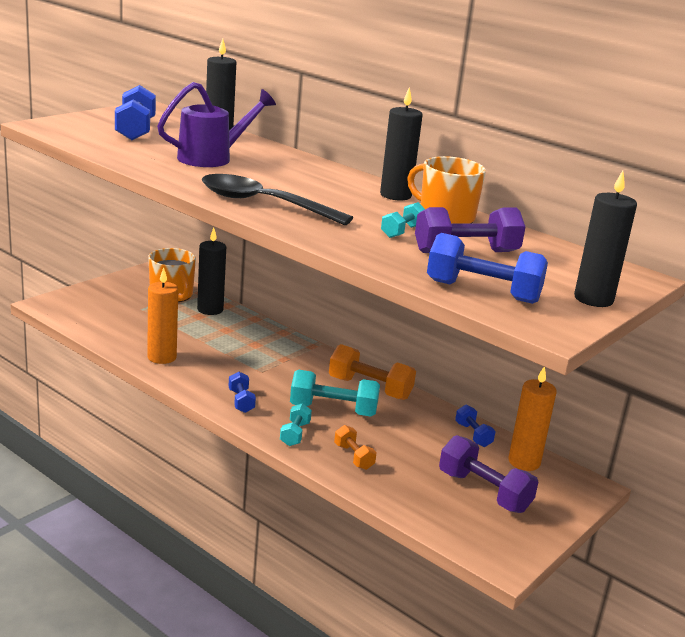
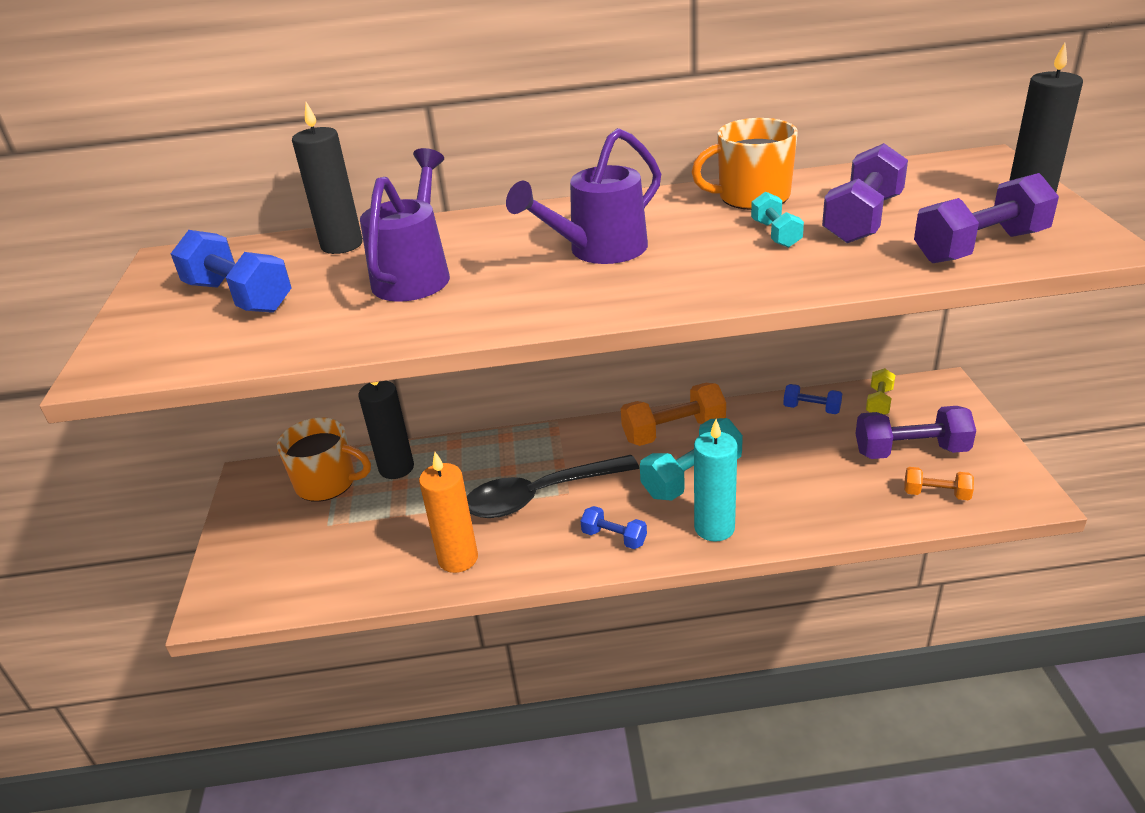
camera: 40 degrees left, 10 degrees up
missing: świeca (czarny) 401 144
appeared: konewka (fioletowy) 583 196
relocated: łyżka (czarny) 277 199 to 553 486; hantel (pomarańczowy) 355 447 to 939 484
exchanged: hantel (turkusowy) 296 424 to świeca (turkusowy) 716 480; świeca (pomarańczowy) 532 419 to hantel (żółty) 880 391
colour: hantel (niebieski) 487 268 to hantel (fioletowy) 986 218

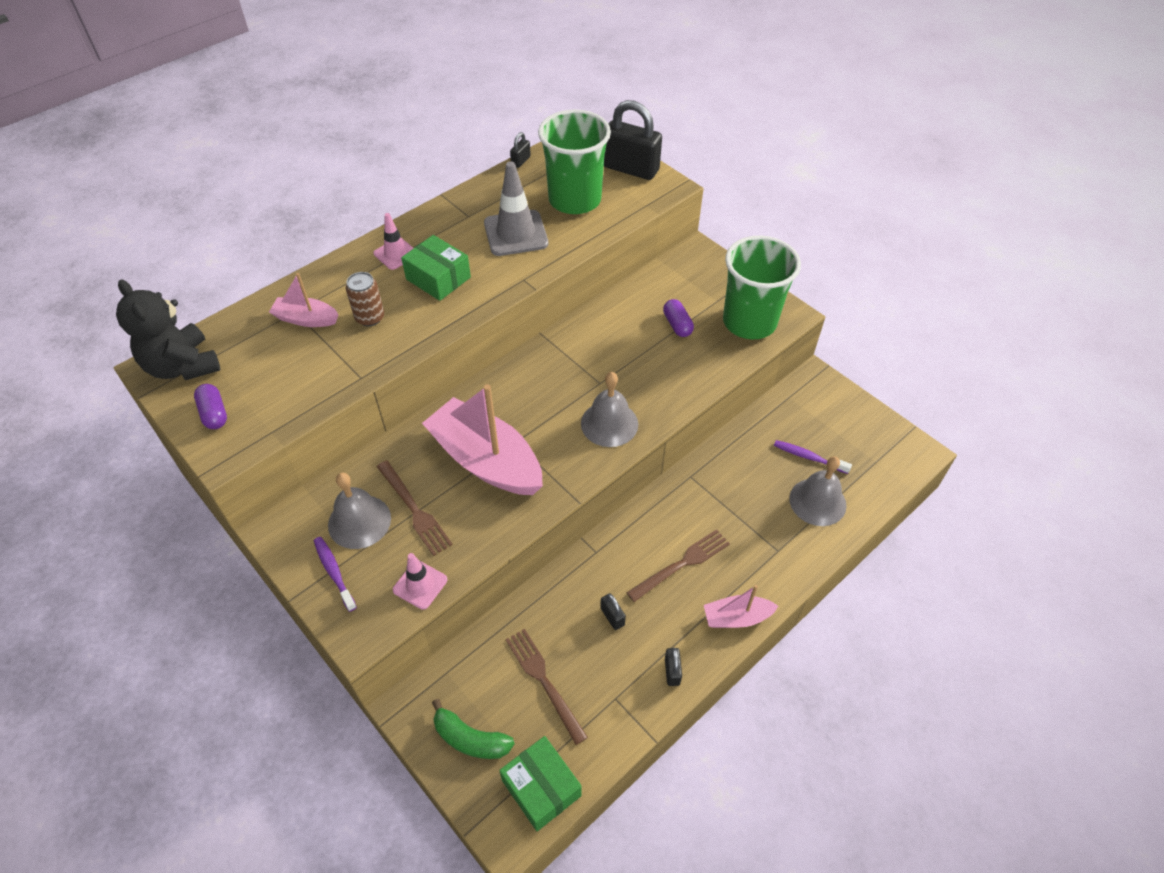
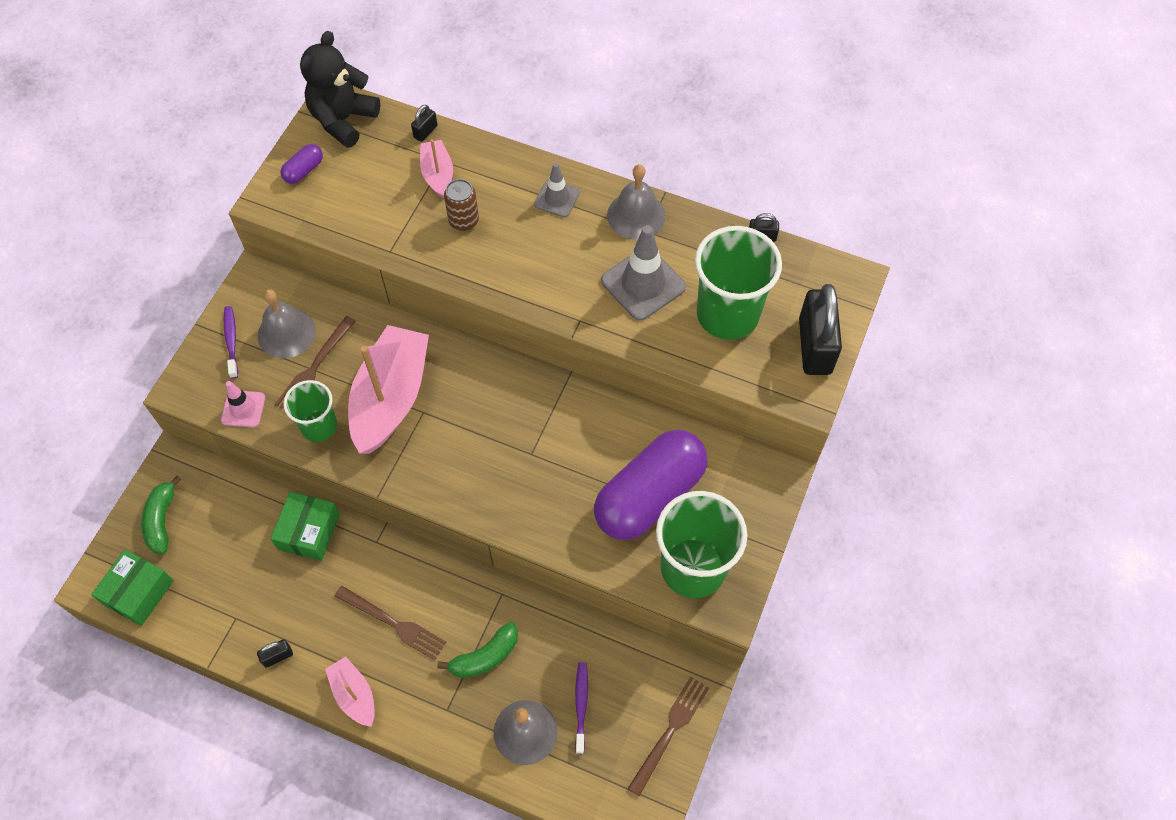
camera: 65 degrees right, 10 degrees up
appeared: szklanka (zielony) 310 411; banan (zielony) 477 650
relocated: pudełko (zielony) 436 268 to 305 526; widelec (brązowy) 547 687 to 668 736; dzwonek (szary) 609 409 to 636 202; kłódka (czarny) 613 611 to 424 123
colour: pachołek (różowy) 393 241 to pachołek (szary) 557 190
spun: szczoteczka do zębów (fioletowy) 335 574 = 231 342 45 degrees counterclockwise
size: kapsułka (fioletowy) 678 318 = 650 485 x2.50

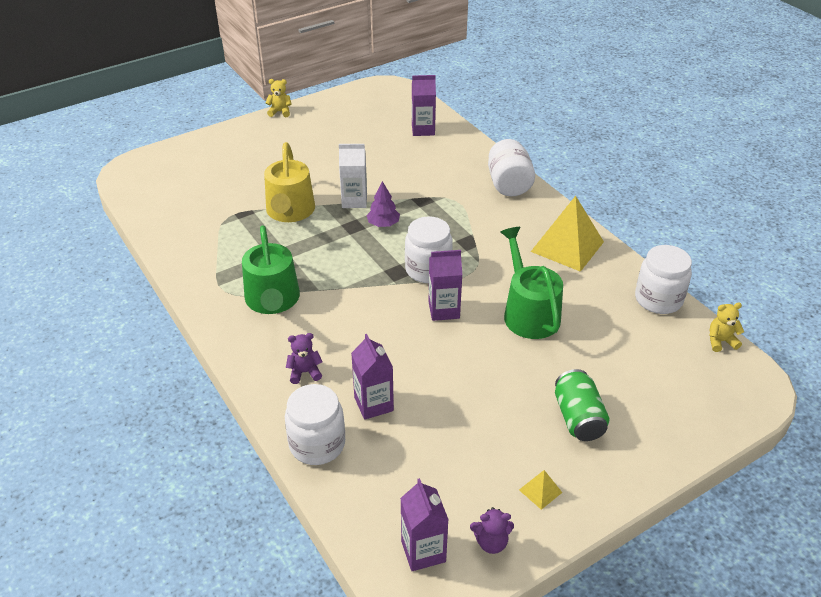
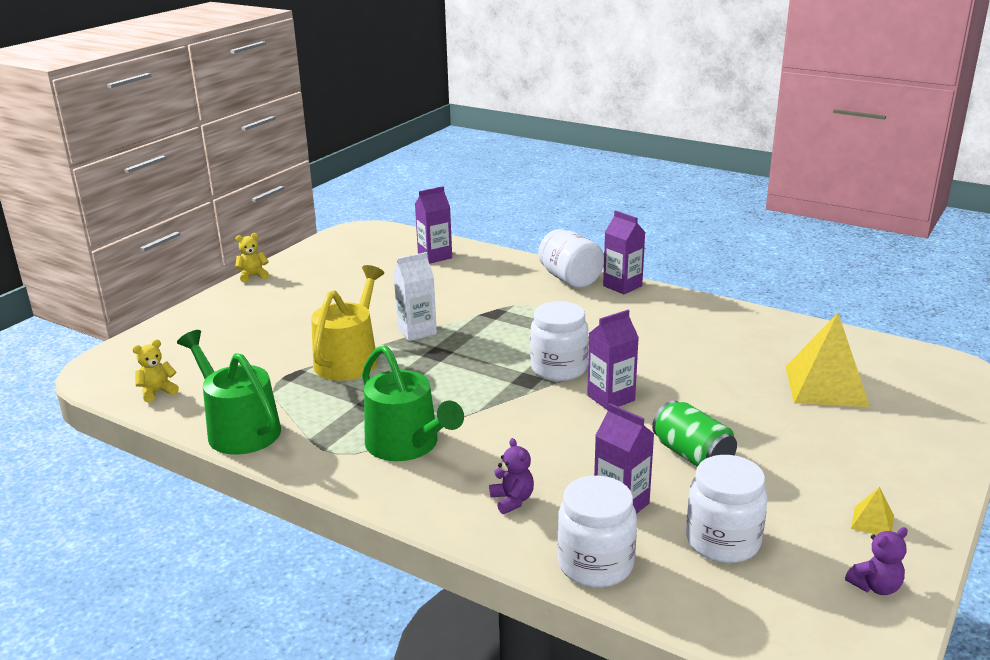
camera: 25 degrees left, 15 degrees down
missing: drzewko (fioletowy) 383 204
relocated: karton mleka (fioletowy) 424 524 to 624 252; konewka (zielony) 532 283 to 229 392; piramida (żółty) 567 234 to 827 360; puszka (zielony) 582 405 to 694 433; słoik (biały) 663 279 to 727 509; miś (żółty) 726 327 to 155 371
spun: konewka (żółty) 289 182 = 347 323 135 degrees counterclockwise; miś (fioletowy) 304 358 = 511 476 105 degrees clockwise

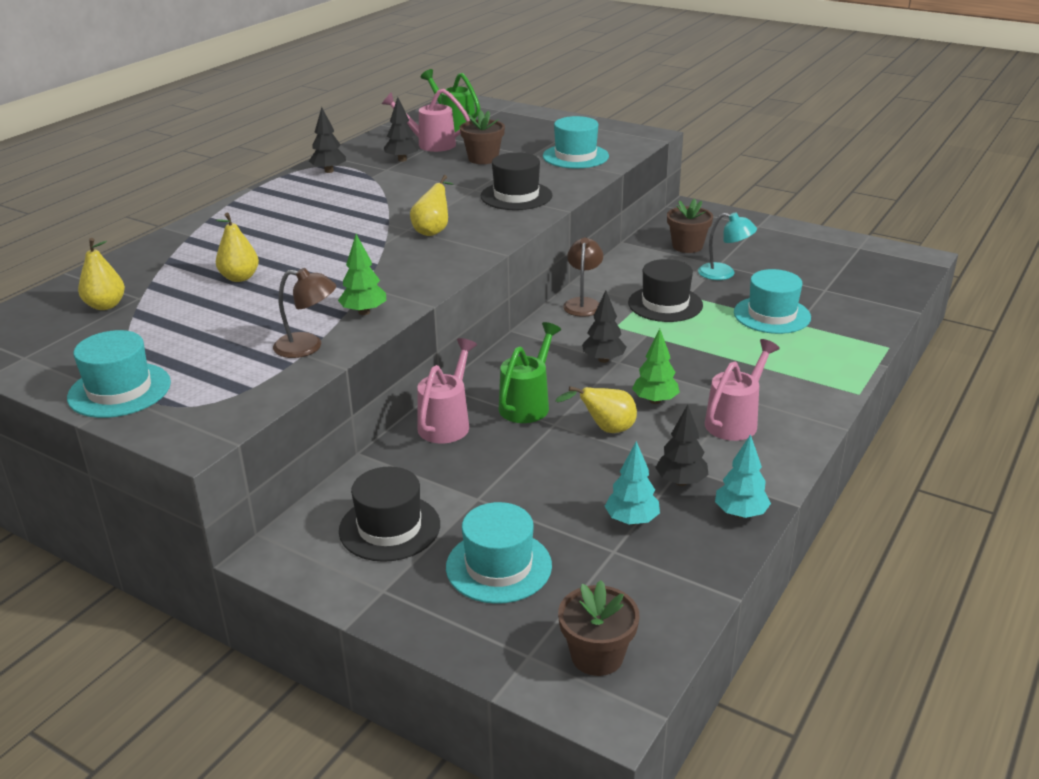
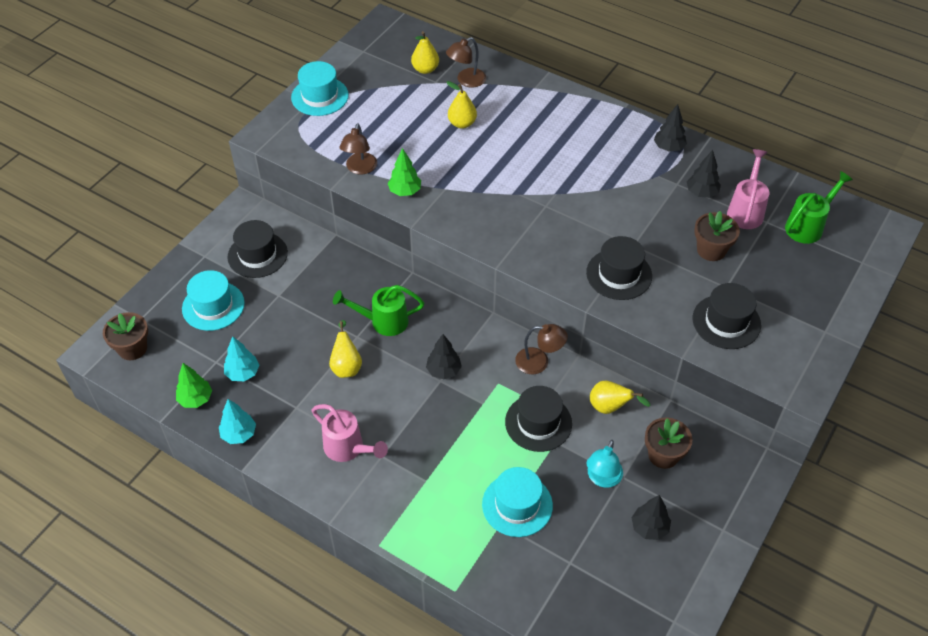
camera: 90 degrees right, 20 degrees up
missing: konewka (różowy) 447 390
appeared: lampka (brązowy) 466 62
relocated: gruszka (żółty) 432 205 to 620 397; drzewko (zielony) 656 366 to 194 385; drzewko (czarny) 682 445 to 651 517
colour: kapelusz (turkusowy) 576 142 to kapelusz (czarny) 727 316
spun: konewka (zielony) 530 372 = 378 310 150 degrees clockwise

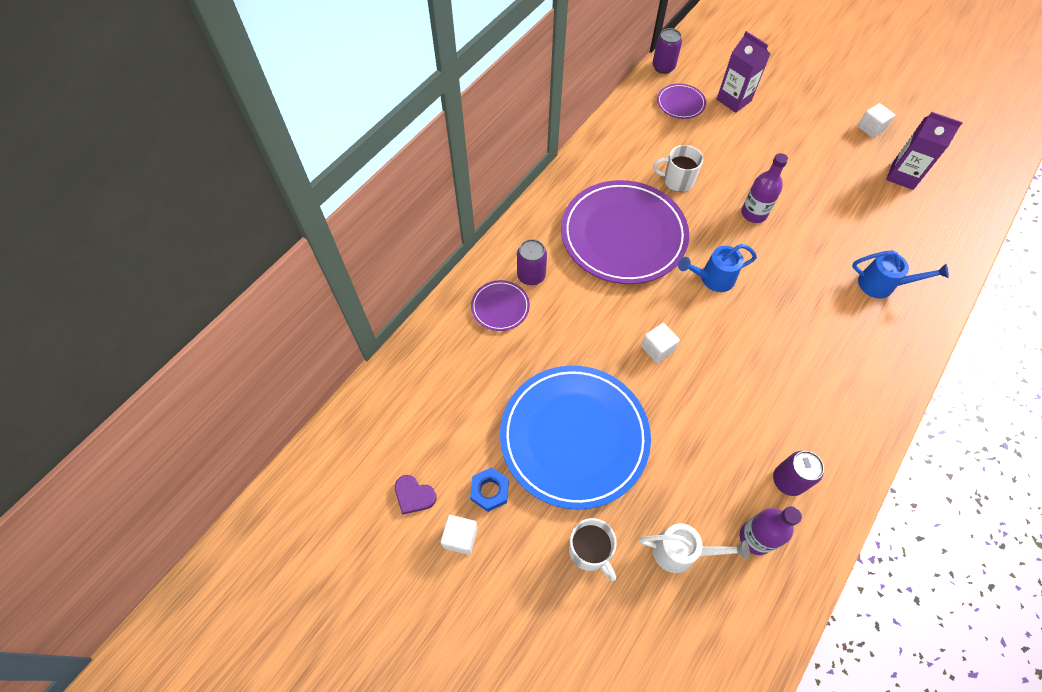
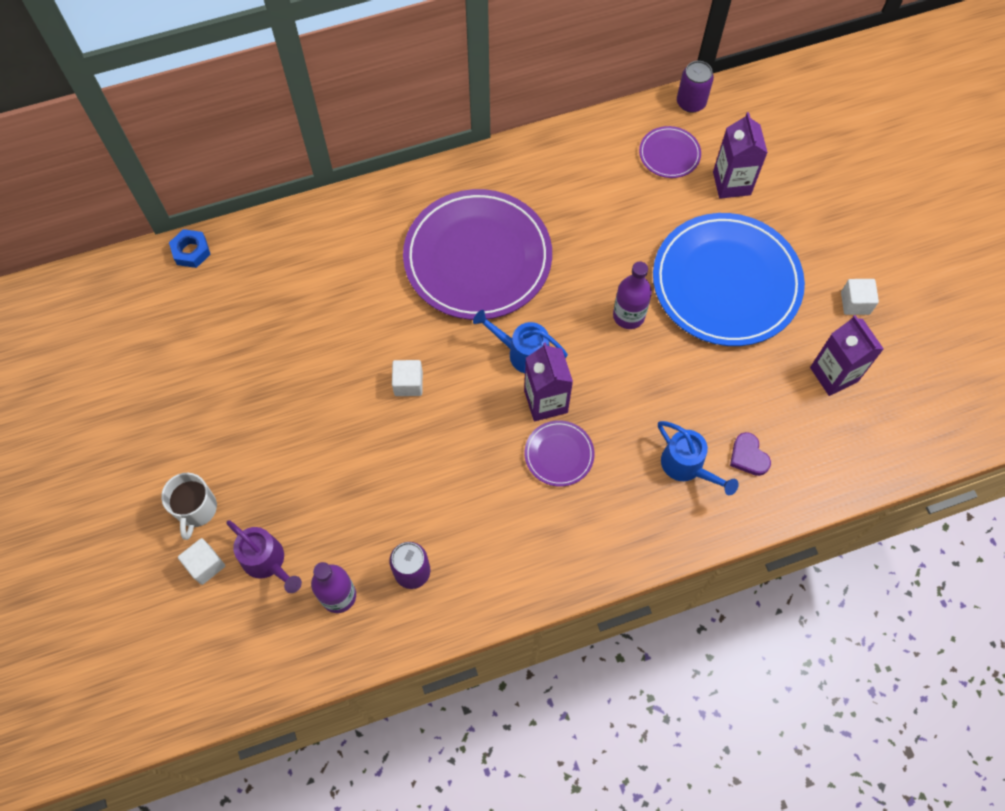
camera: 35 degrees right, 5 degrees up
missing: puszka (fioletowy) 532 262; kubek (biały) 678 168
appeared: karton mleka (fioletowy) 548 382
relocated: serce (fioletowy) 415 494 to 750 454; sześcian (biały) 459 535 to 201 561; nakrętka (niebieski) 489 489 to 190 248; talerz (fioletowy) 500 305 to 560 453; talerz (niebieski) 575 438 to 729 279
colour: konewka (biały) 694 548 to konewka (fioletowy) 264 556

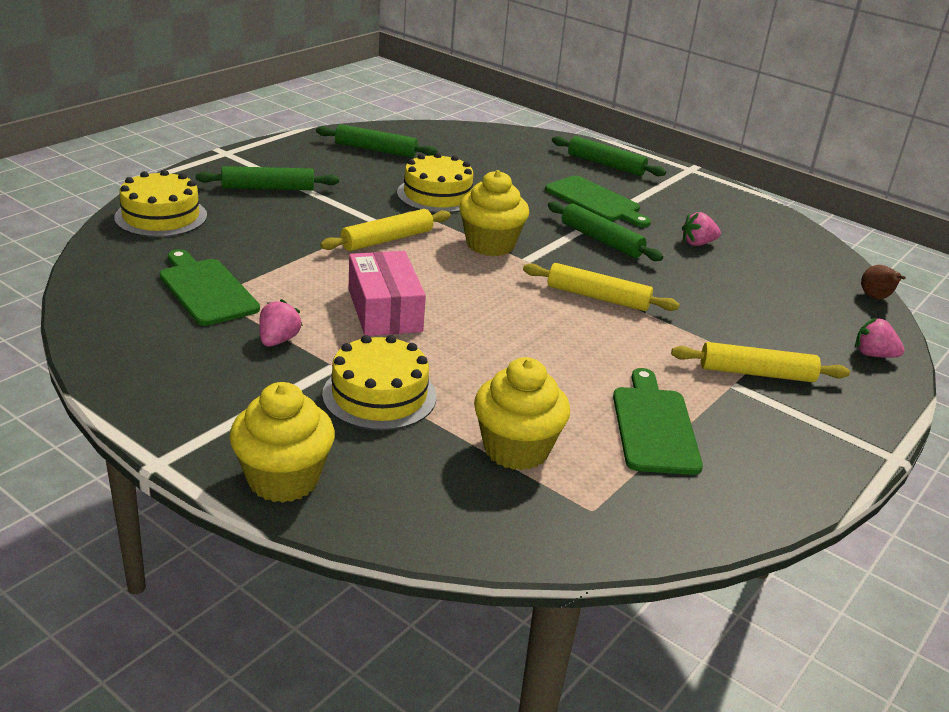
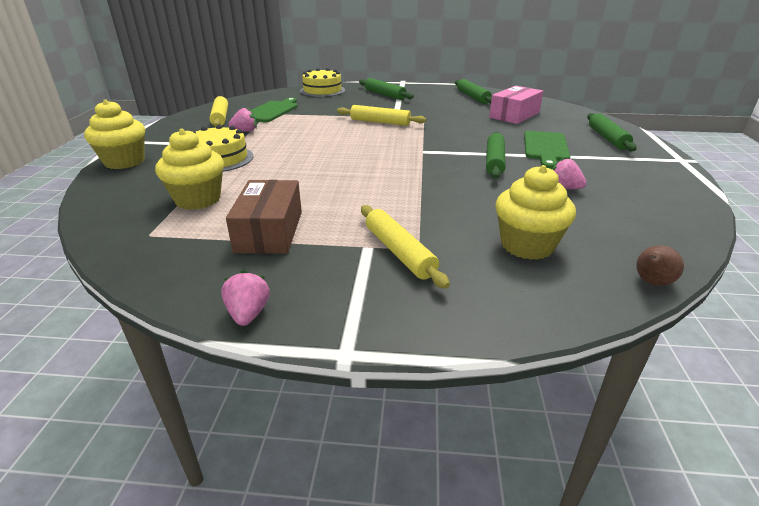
camera: 60 degrees right, 0 degrees up
missing: tort (żółty) 435 182
relocated: pudełko (różowy) 387 293 to 516 105; muffinka (żółty) 494 213 to 536 212; wałek do ciasta (żółty) 601 287 to 219 111; truskawka (różowy) 880 338 to 245 298
exchanged: deska do krojenia (zielony) 658 421 to pudełko (brązowy) 264 217

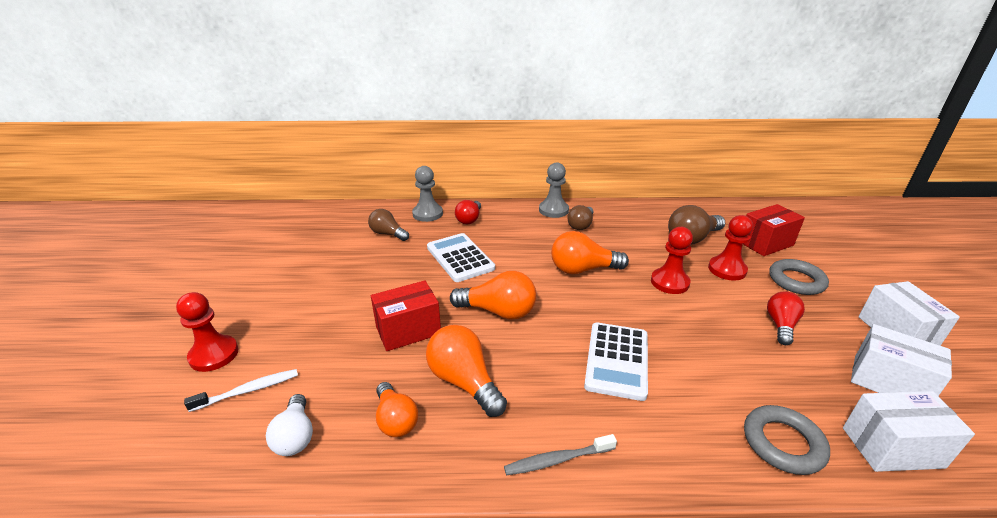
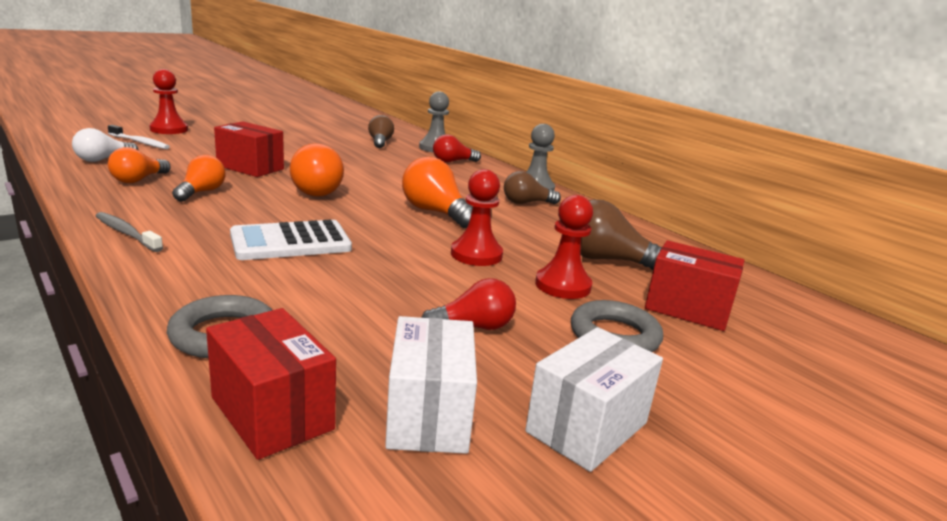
camera: 50 degrees right, 10 degrees down
missing: kalkulator (biały) 461 257
colour: pudełko (biały) 909 431 to pudełko (czerwony) 271 384
size: żarówka (pomarańczowy) 466 371 = 199 178 x0.66

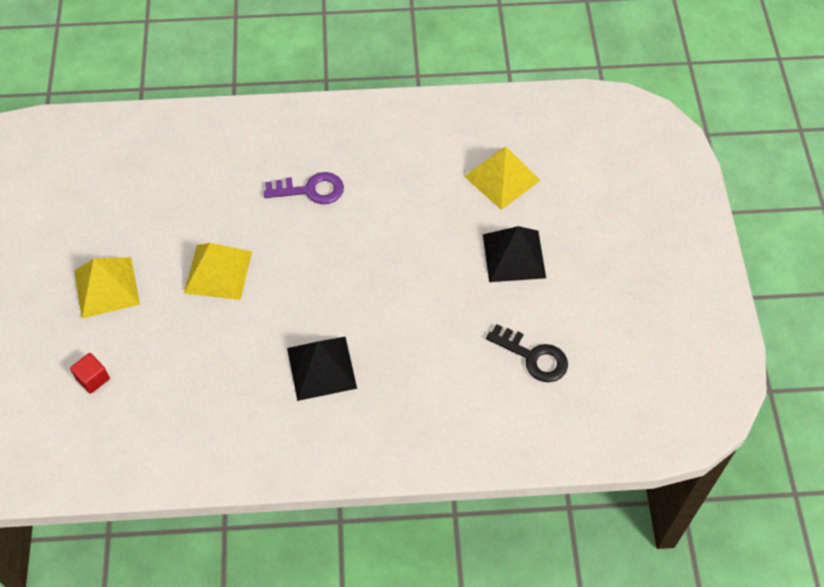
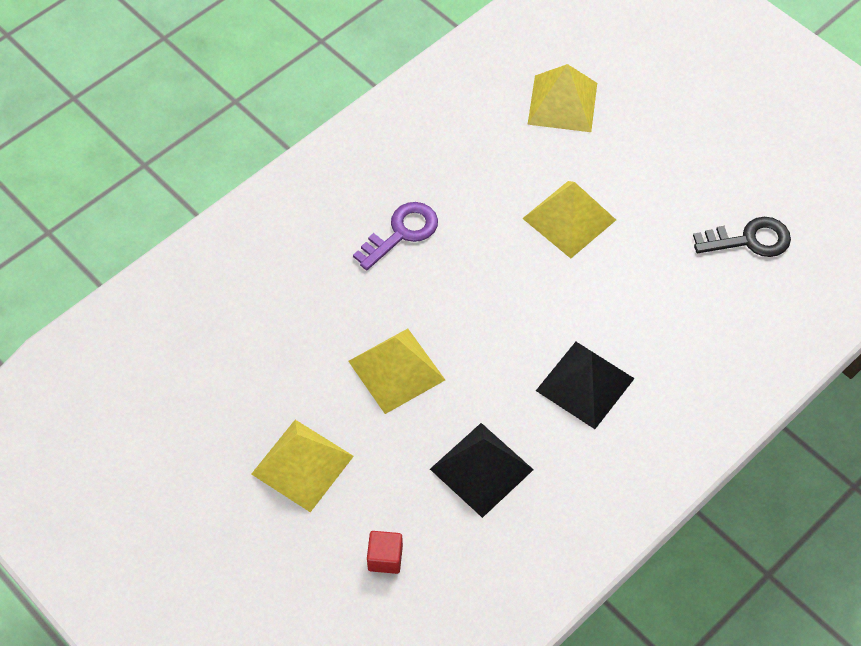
camera: 40 degrees left, 0 degrees up
appeared: piramida (żółty) 569 220
relocated: piramida (czarny) 514 254 to 482 470

